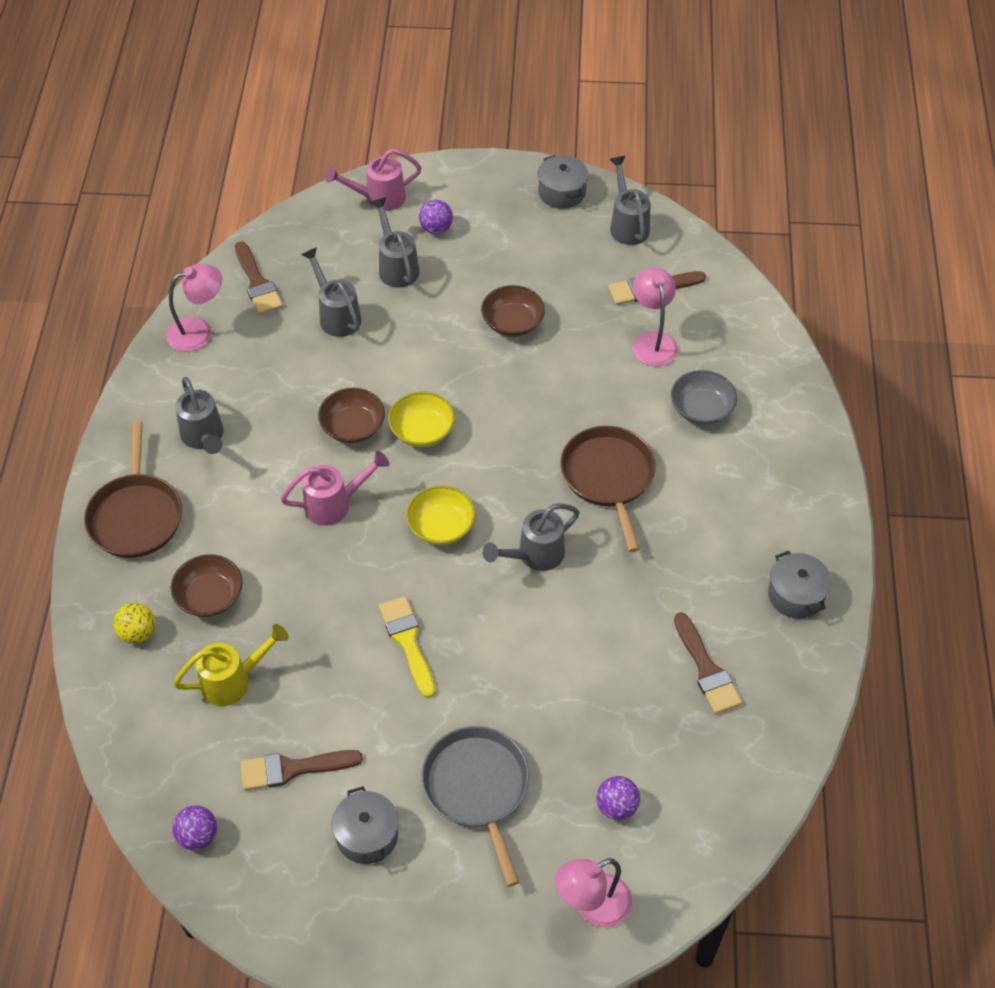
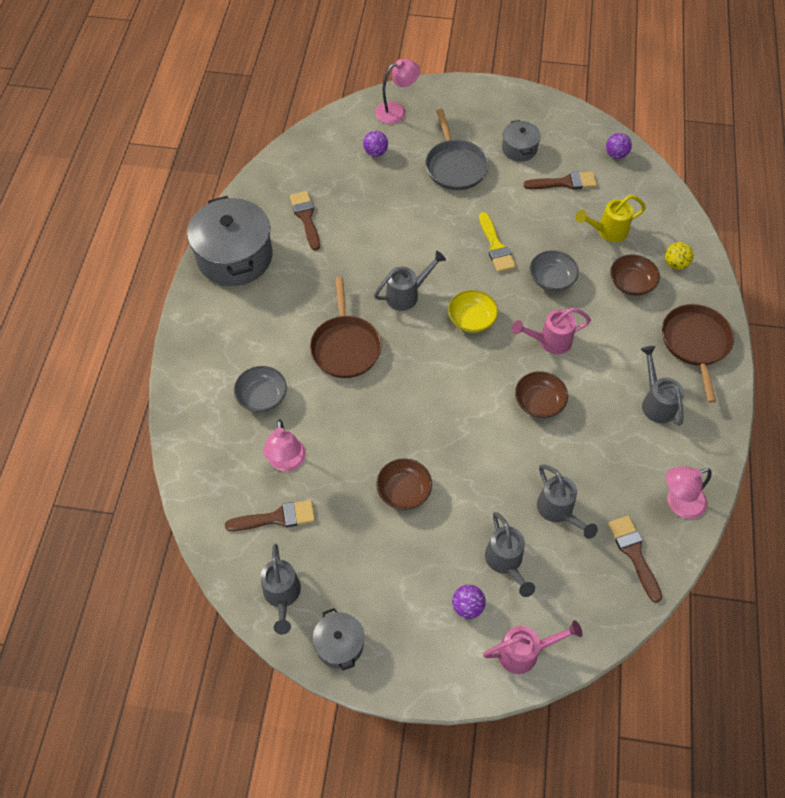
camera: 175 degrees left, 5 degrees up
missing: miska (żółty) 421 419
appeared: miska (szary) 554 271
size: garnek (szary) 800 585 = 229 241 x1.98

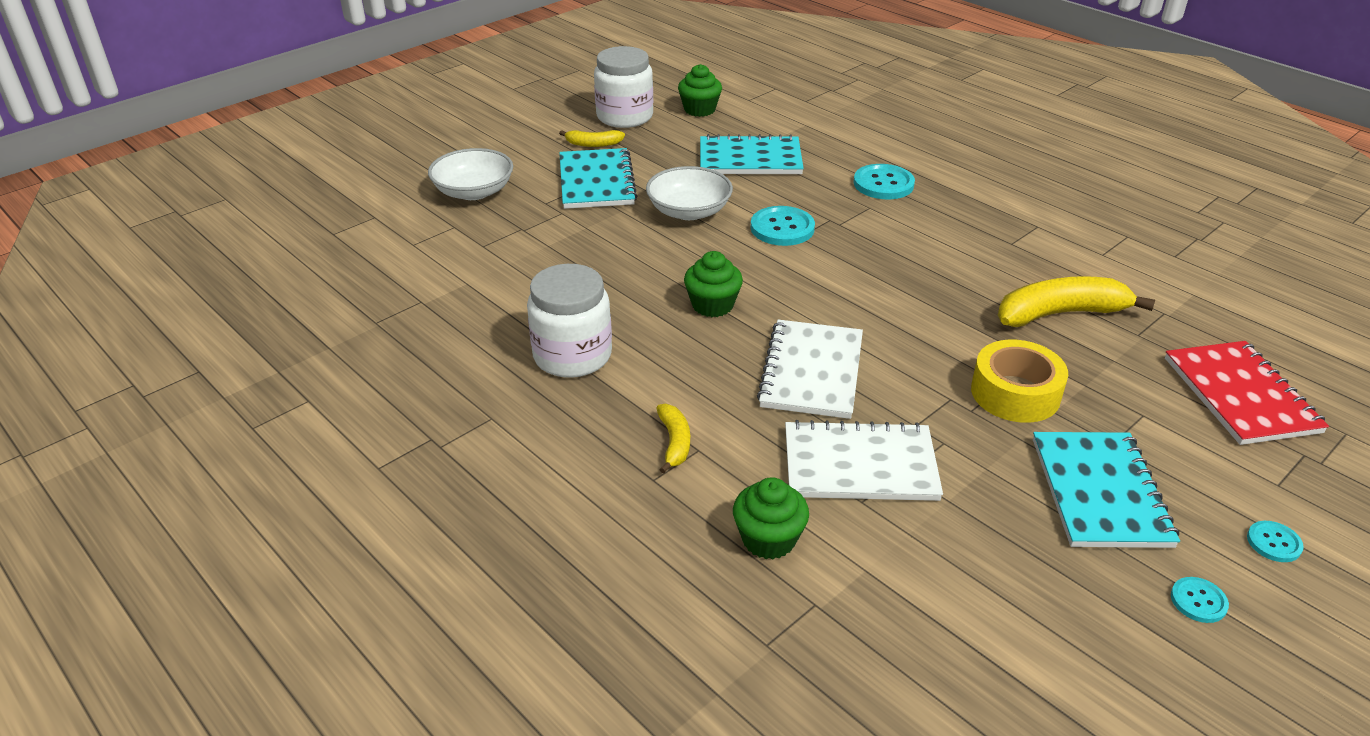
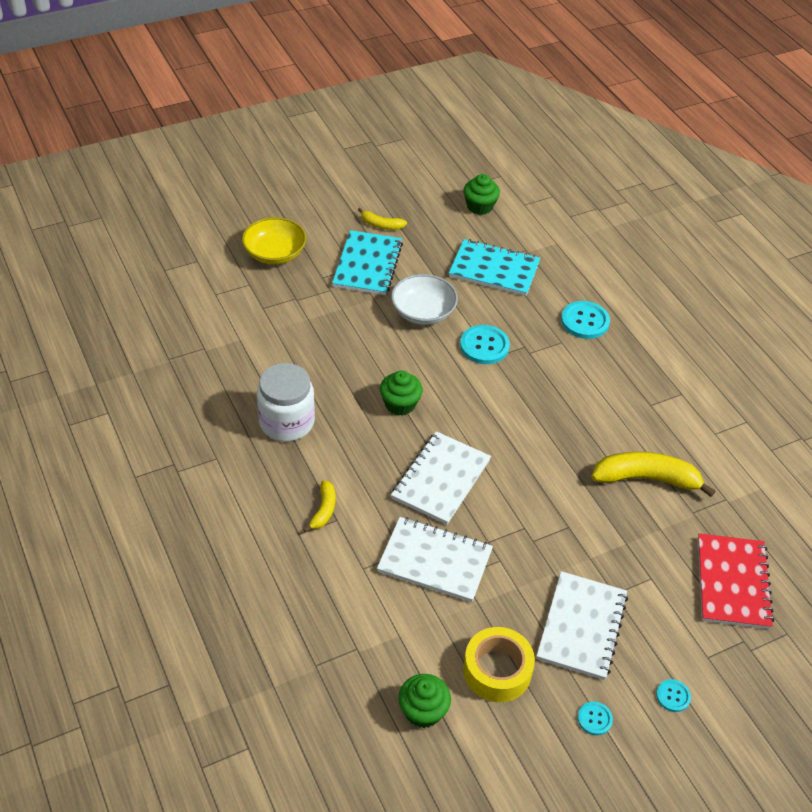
camera: 15 degrees right, 10 degrees up
missing: słoik (biały) 623 87
relocated: muffinka (zielony) 771 518 to 424 701; taśma klejąca (żółty) 1019 381 to 499 664
colour: miska (biały) 470 174 to miska (żółty) 274 240; zeszyt (turkusowy) 1106 490 to zeszyt (biały) 582 625

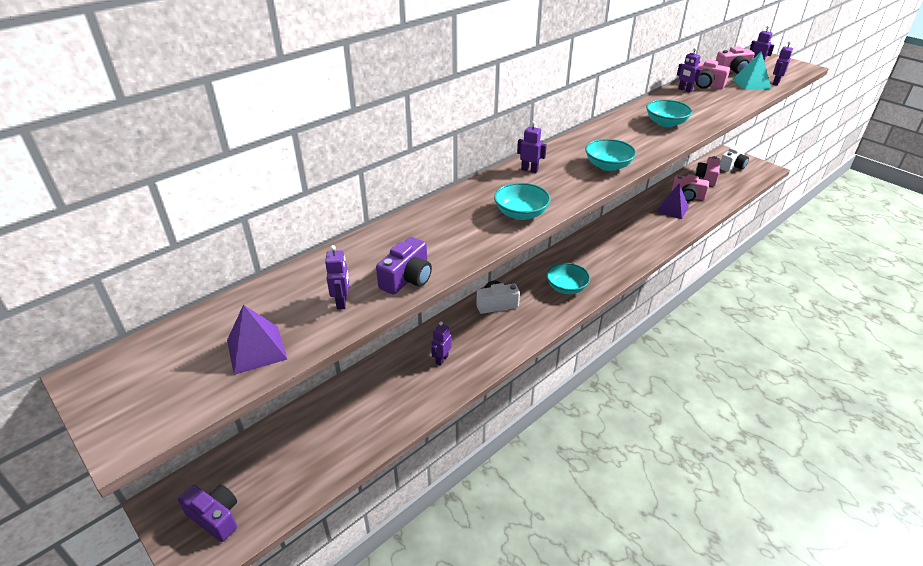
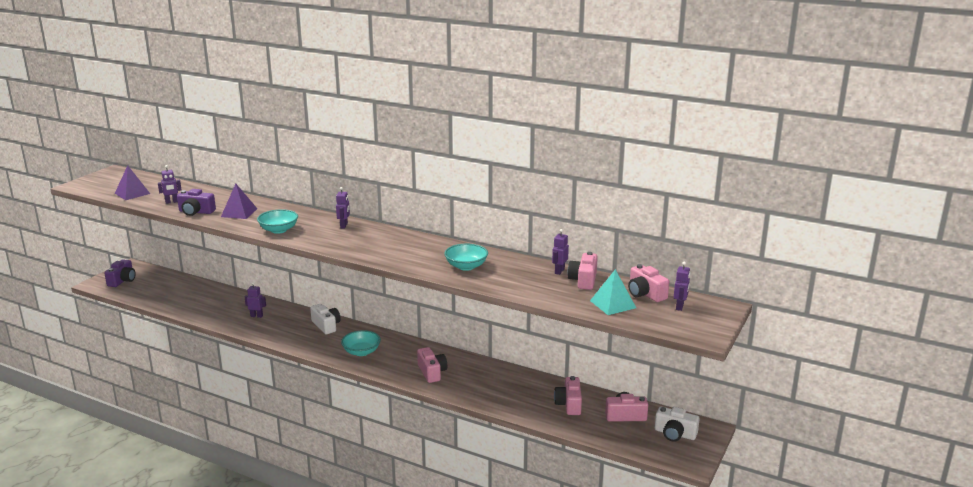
camera: 70 degrees right, 15 degrees down
missing: miska (turkusowy) 610 155; robot (fioletowy) 782 63
appeared: aparat fotograficzny (różowy) 432 365
relocated: piramida (fioletowy) 672 201 to 239 201

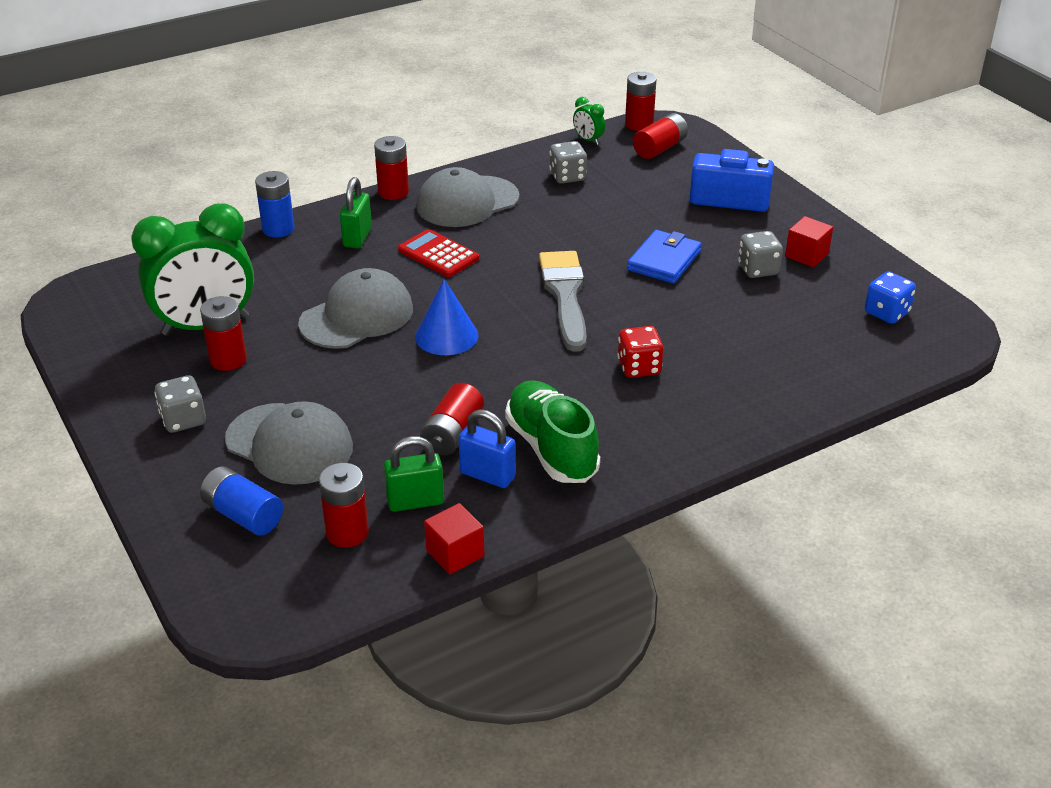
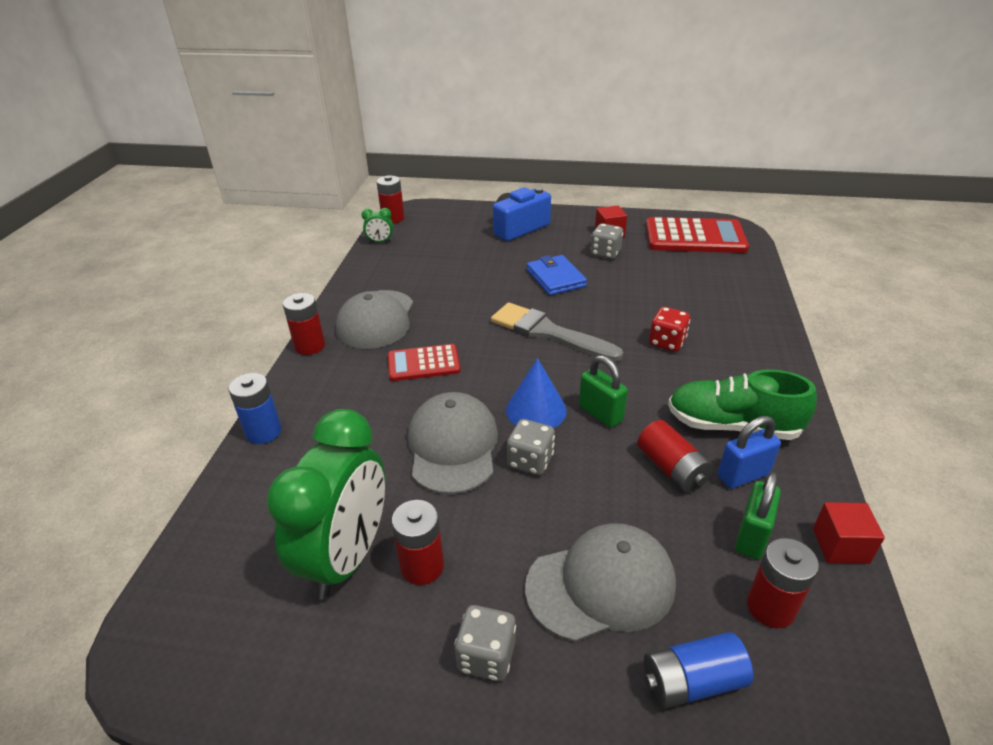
camera: 50 degrees left, 0 degrees up
missing: bateria (czerwony) 660 136
relocated: kłódka (zielony) 356 212 to 603 391; kostka do gry (szary) 568 162 to 531 447
exchanged: kostka do gry (niebieski) 890 297 to kalkulator (czerwony) 697 235

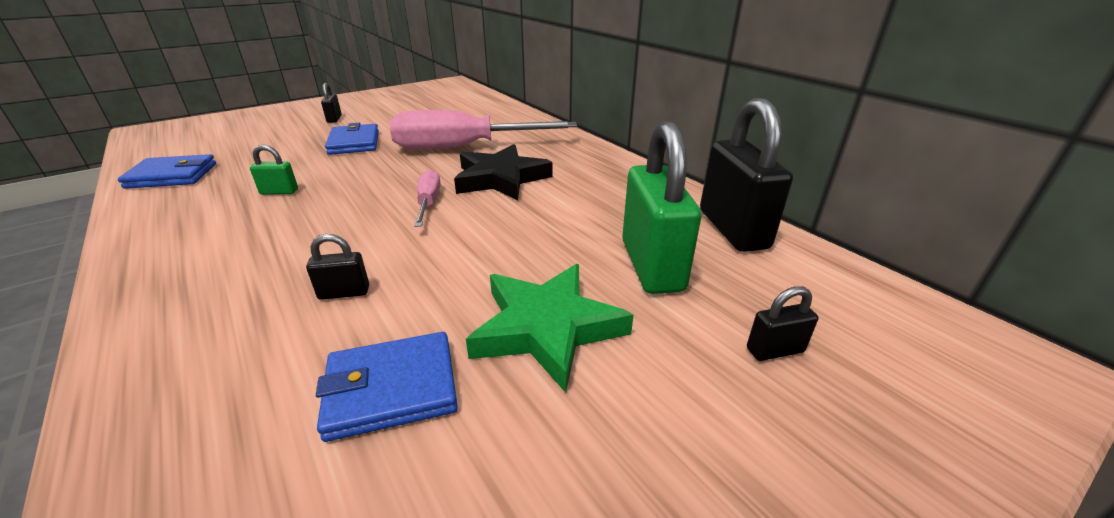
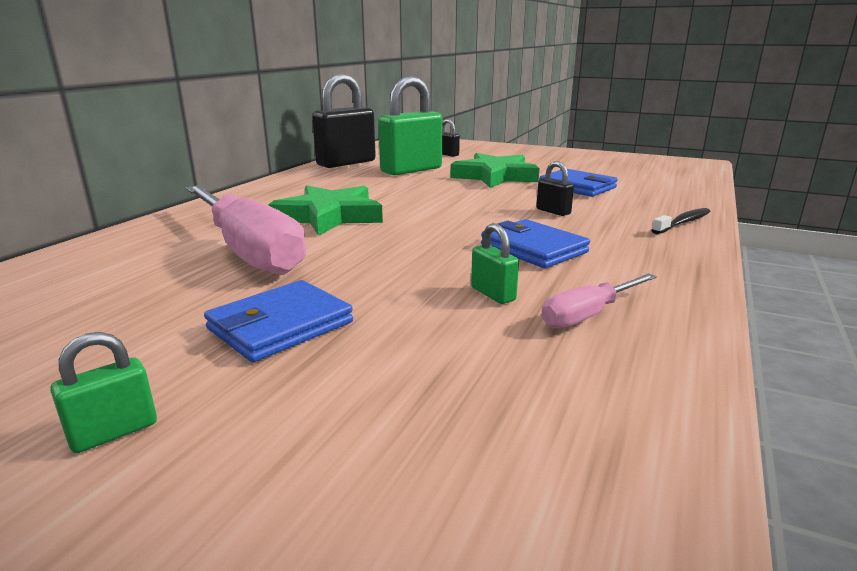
camera: 120 degrees left, 10 degrees down
appeared: szczoteczka do zębów (czarny) 680 221
relocated: portfel (niebieski) 167 171 to 535 243; śrubokręt (różowy) 427 198 to 599 300
colour: kłódka (czarny) 331 103 to kłódka (zielony) 103 392; gwiazda (czarny) 503 172 to gwiazda (zielony) 325 210

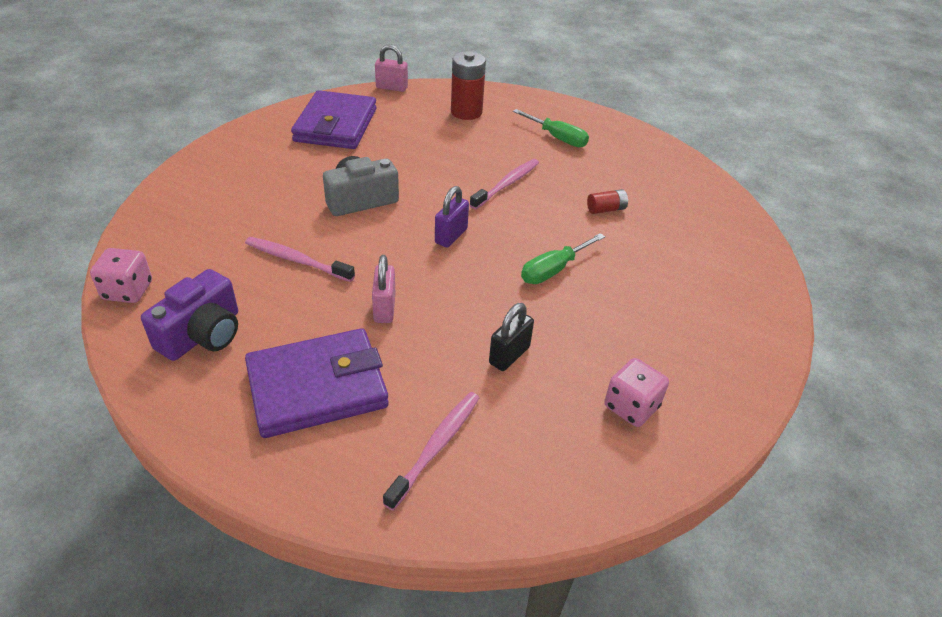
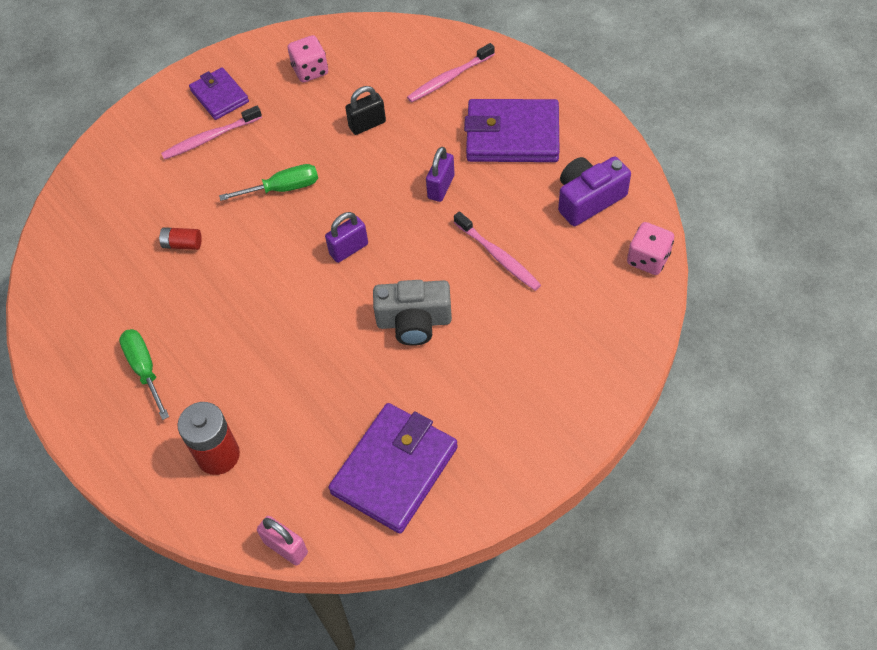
camera: 150 degrees left, 15 degrees up
appeared: portfel (fioletowy) 219 93
relocated: szczoteczka do zębów (różowy) 504 184 to 211 133
colour: kłódka (różowy) 383 289 to kłódka (fioletowy) 440 174

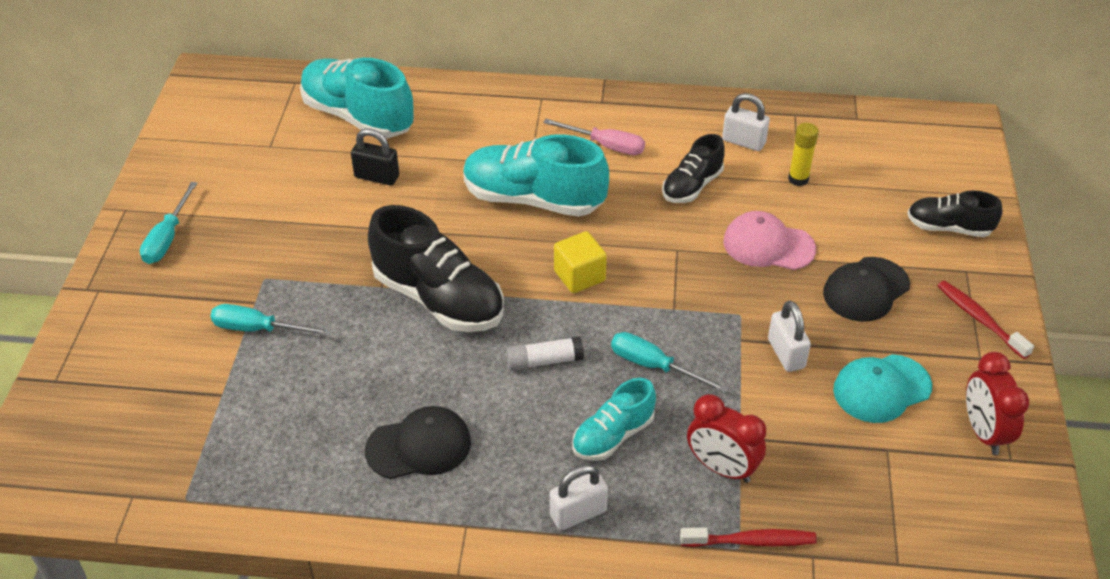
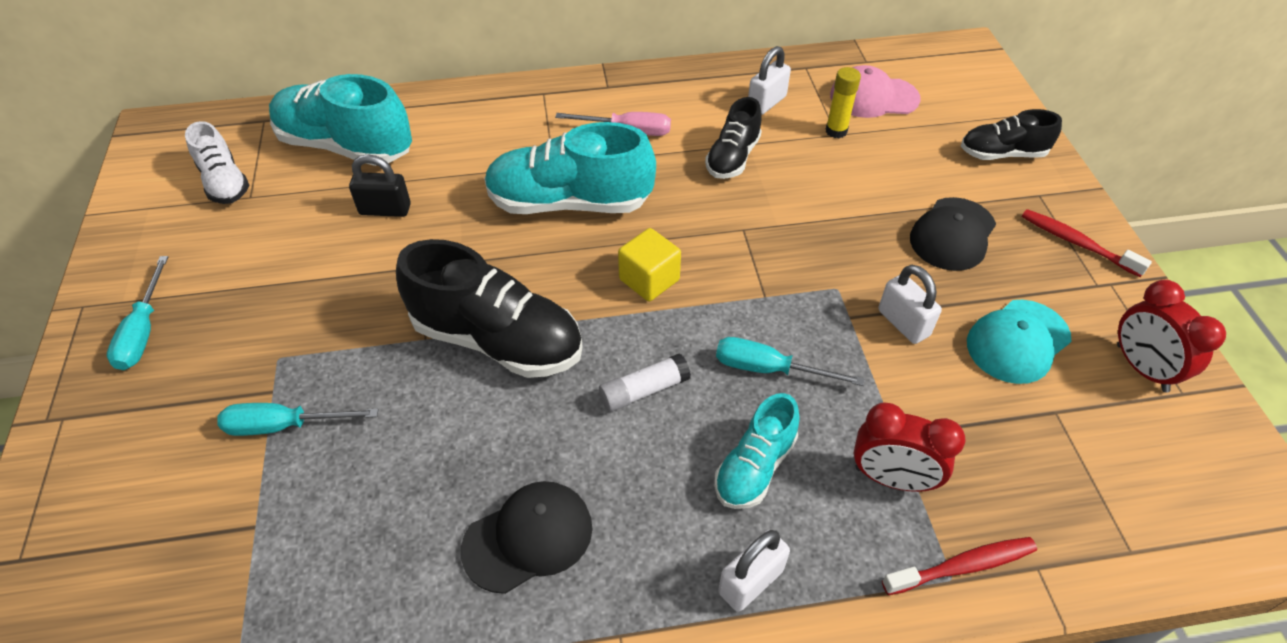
camera: 15 degrees left, 5 degrees up
appeared: but (biały) 217 162
relocated: czapka (różowy) 769 240 to 875 91
spun: kłódka (biały) 746 122 = 769 80 60 degrees counterclockwise

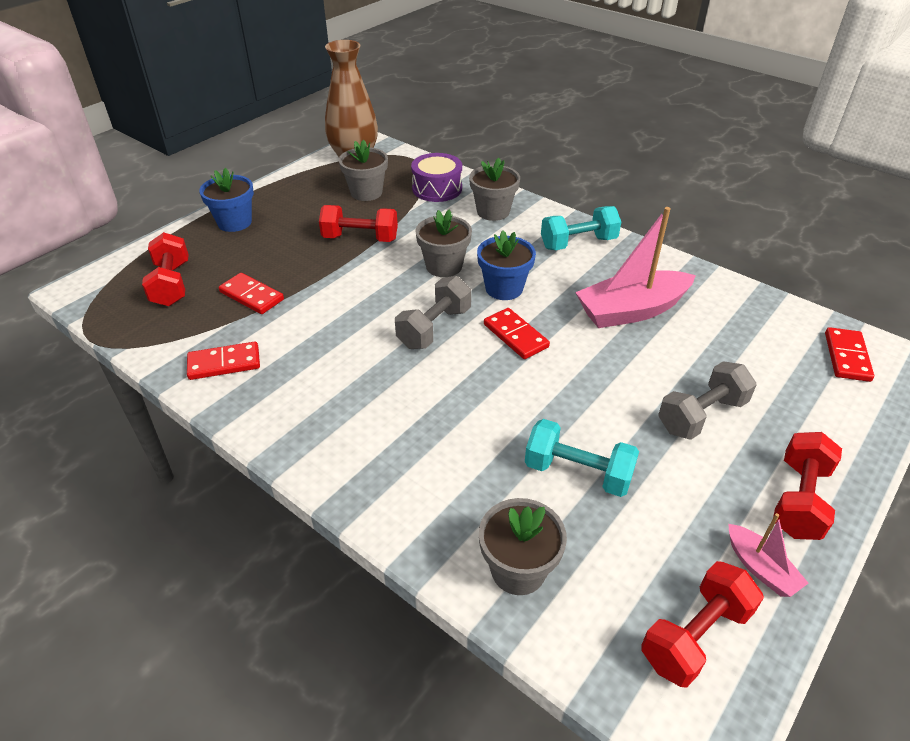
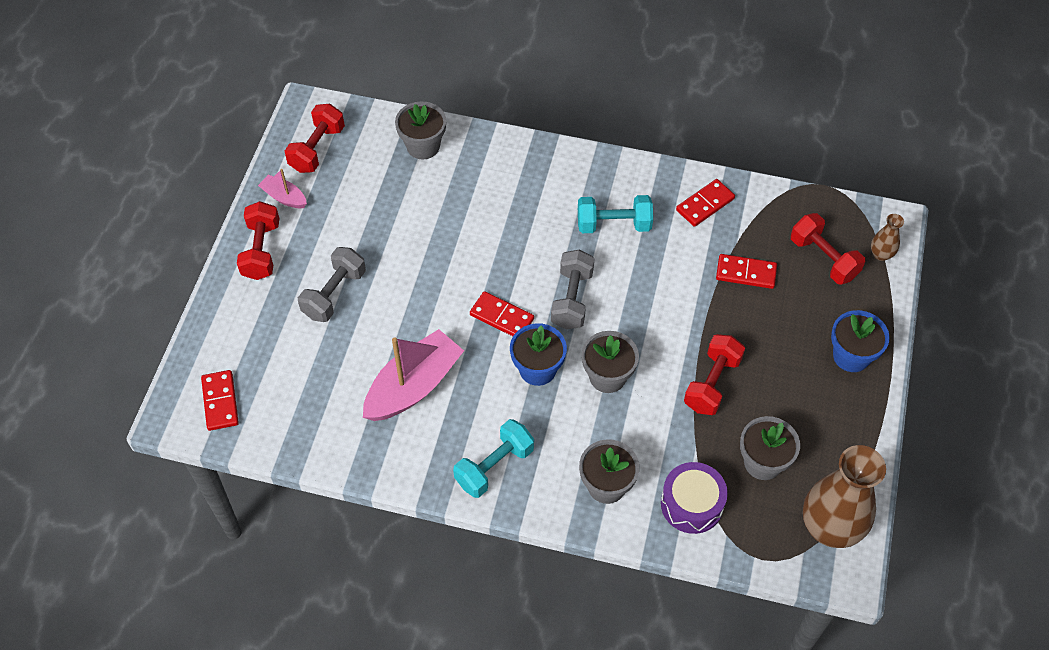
camera: 155 degrees right, 15 degrees up
appeared: wazon (brązowy) 887 237
relocated: hantel (turkusowy) 582 458 to 615 214
spun: hantel (czerwony) 358 223 = 714 374 45 degrees counterclockwise

